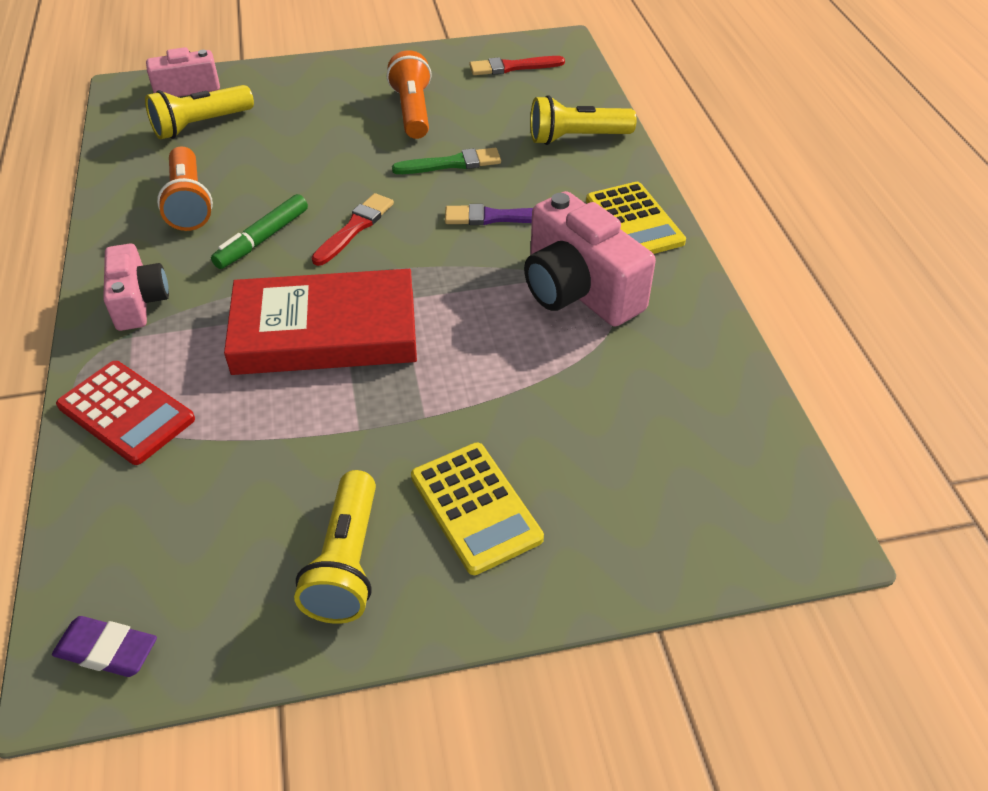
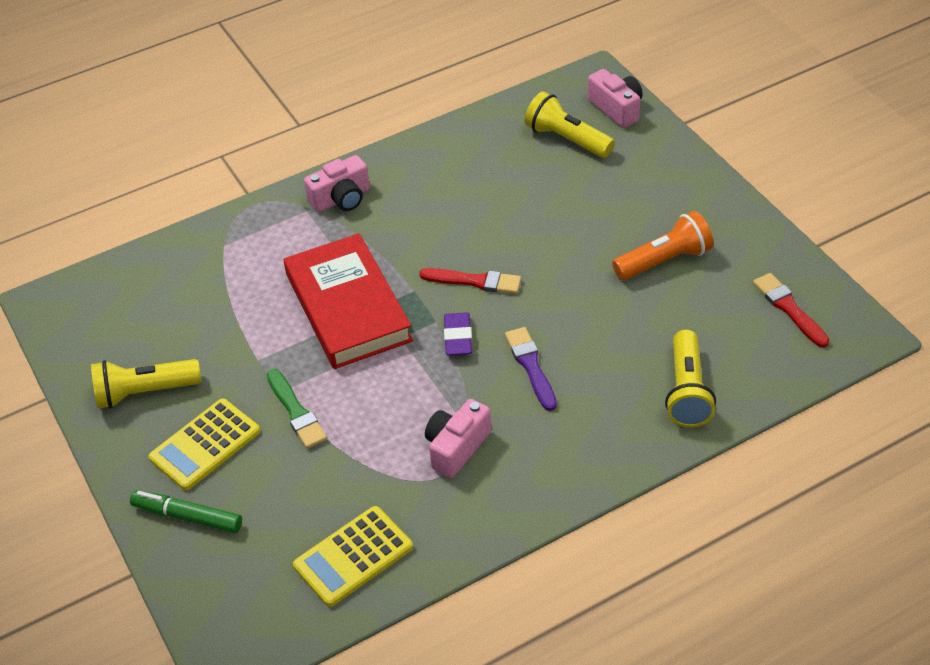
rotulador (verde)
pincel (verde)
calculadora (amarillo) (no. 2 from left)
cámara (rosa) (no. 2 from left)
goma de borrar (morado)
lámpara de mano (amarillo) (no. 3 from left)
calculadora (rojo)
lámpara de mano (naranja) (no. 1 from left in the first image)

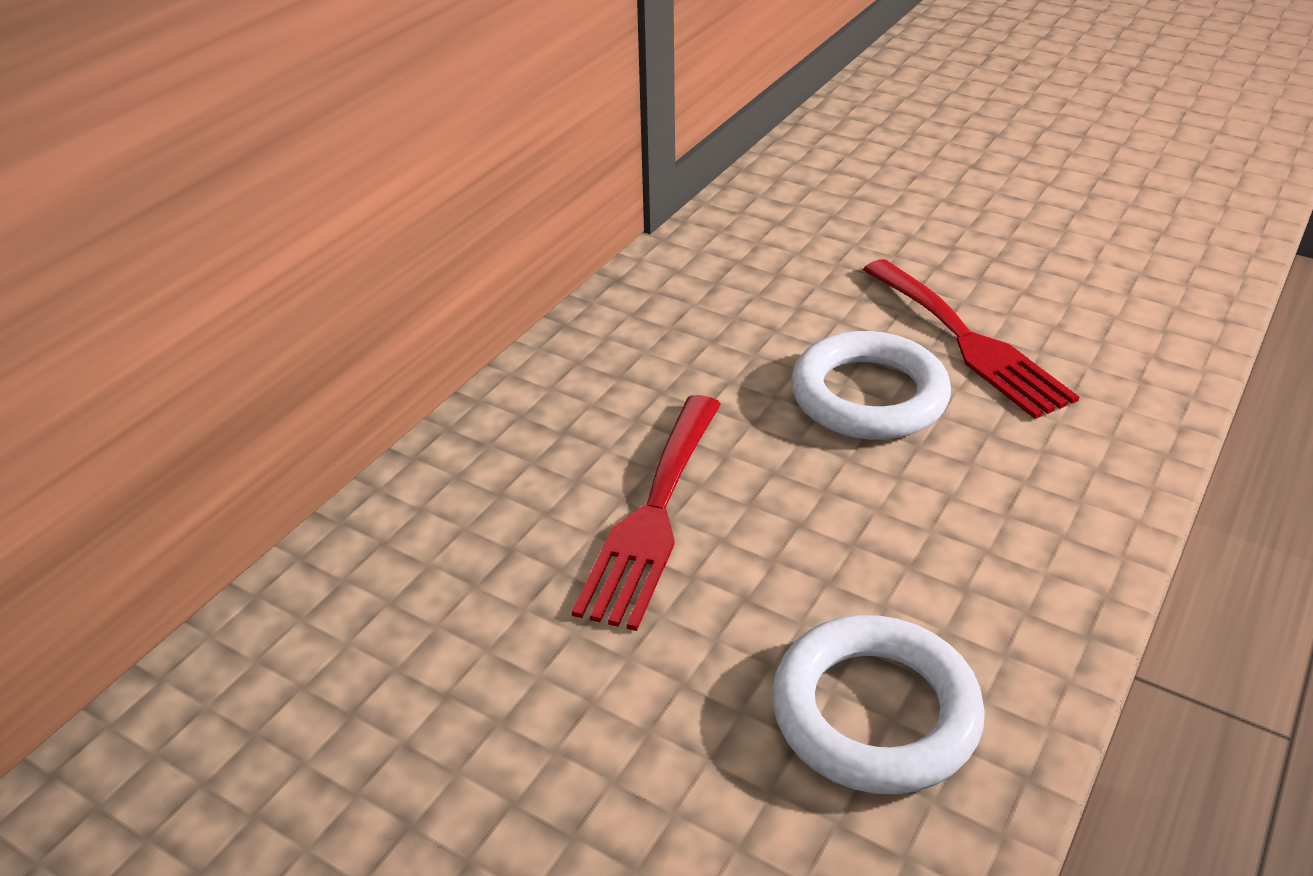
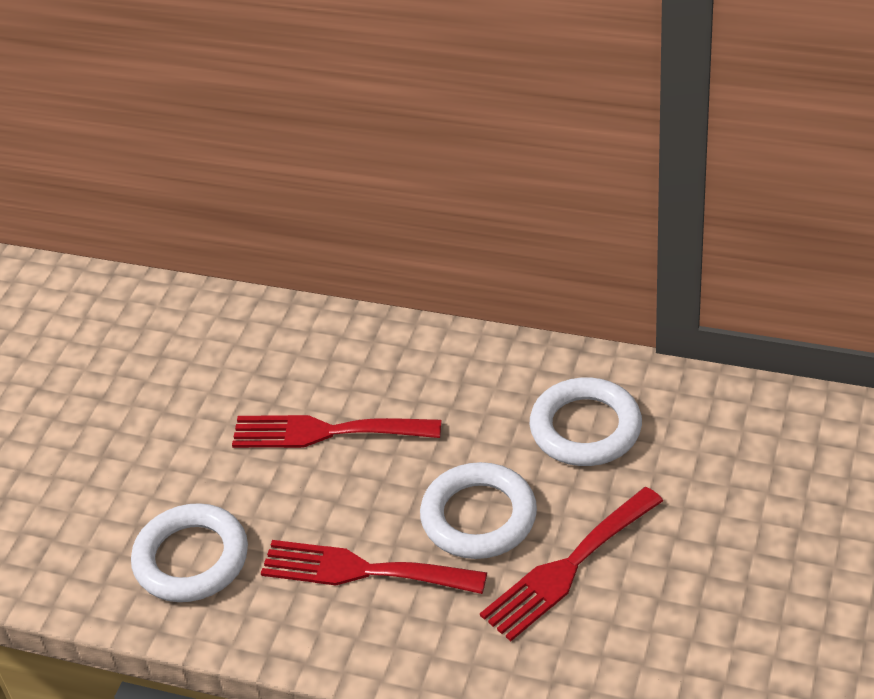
tenedor (rojo) (no. 2 from left)
anillo (blanco) (no. 3 from left)

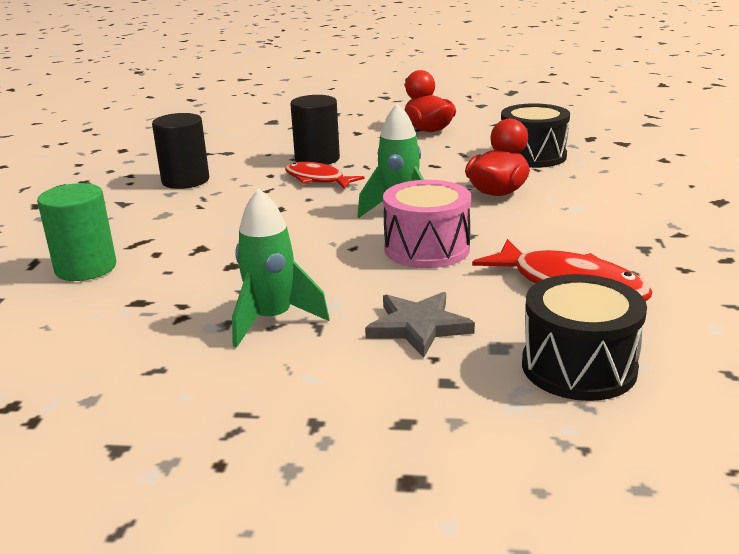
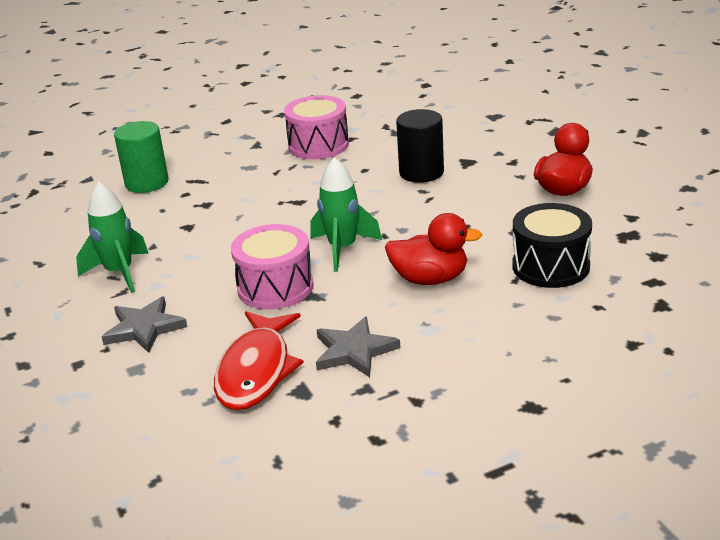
tambor (rosa) (no. 2 from left)
estrella (gris) (no. 2 from left)
pez (rojo) (no. 1 from left in the first image)
tambor (negro) (no. 2 from left in the first image)

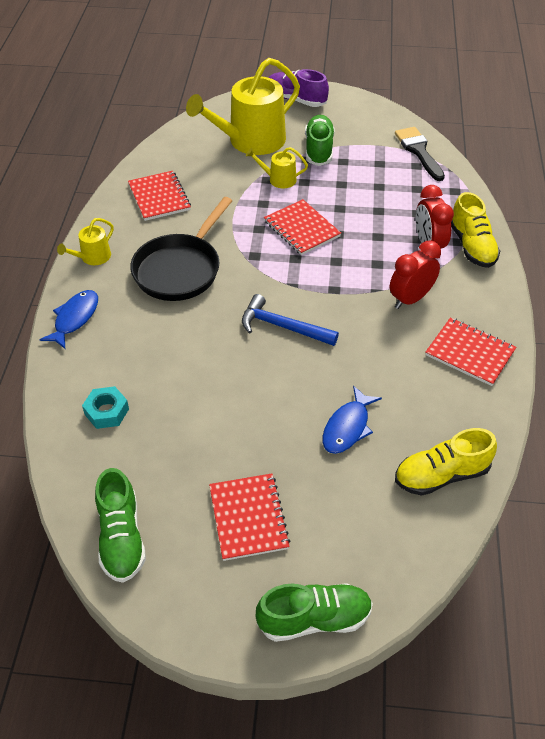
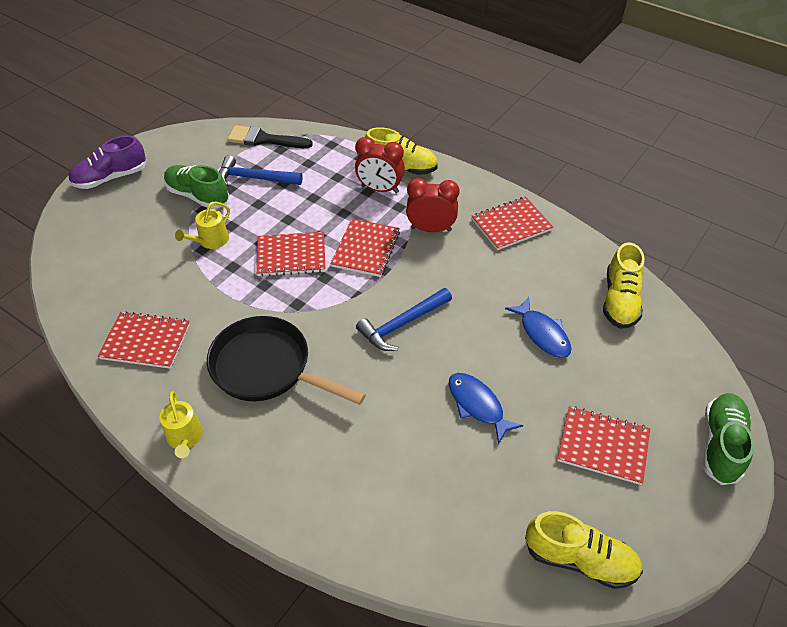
sartén (negro)
martillo (azul) (no. 1 from left)
cuaderno (rojo) (no. 3 from left)
despertador (rojo) (no. 2 from left)
pez (azul) (no. 1 from left)
zapato (amarillo) (no. 2 from left)
tuerca (turquesa)
regadera (amarillo) (no. 2 from left in the first image)

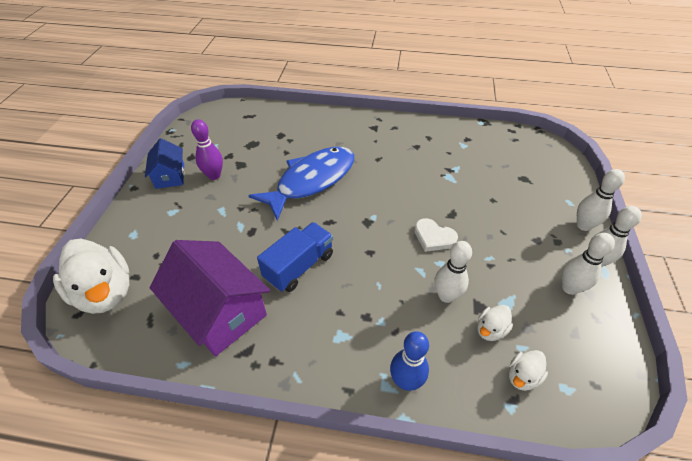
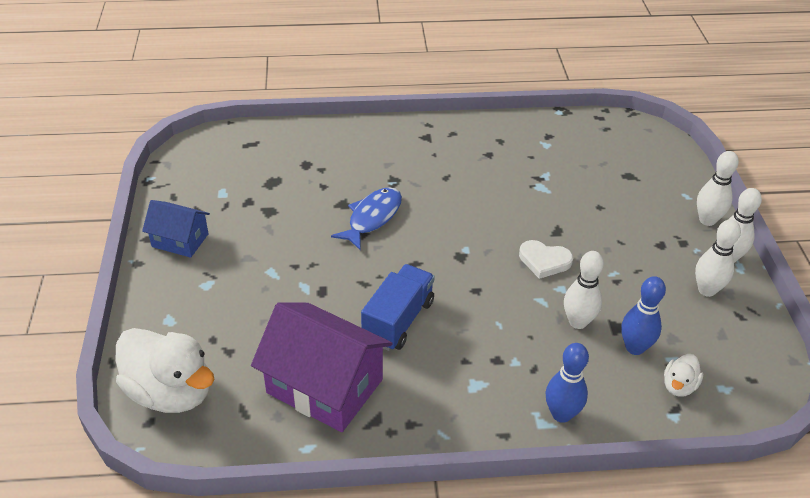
casa (azul)
pez (azul)
bolo (azul) (no. 2 from left)
bolo (morado)

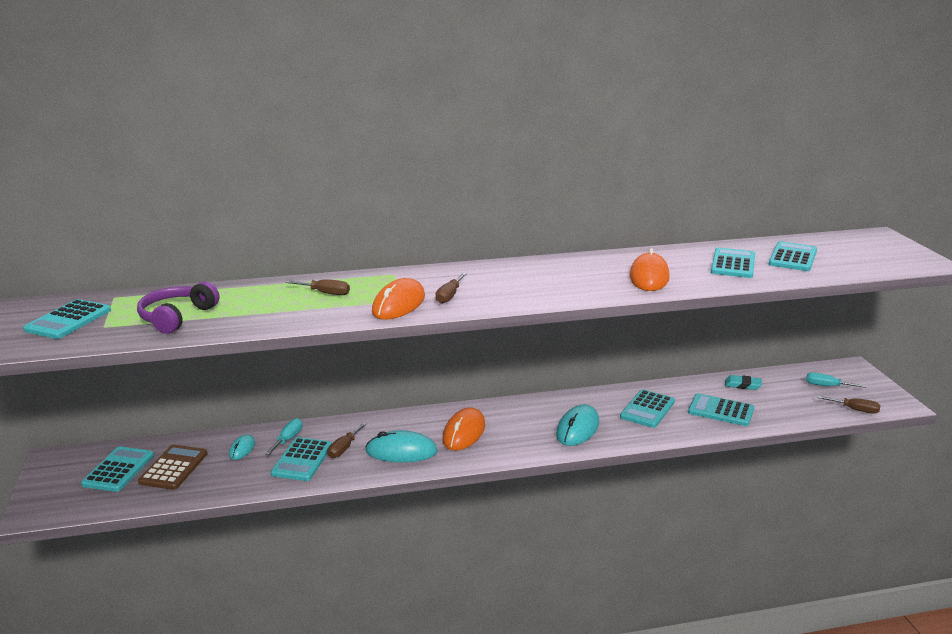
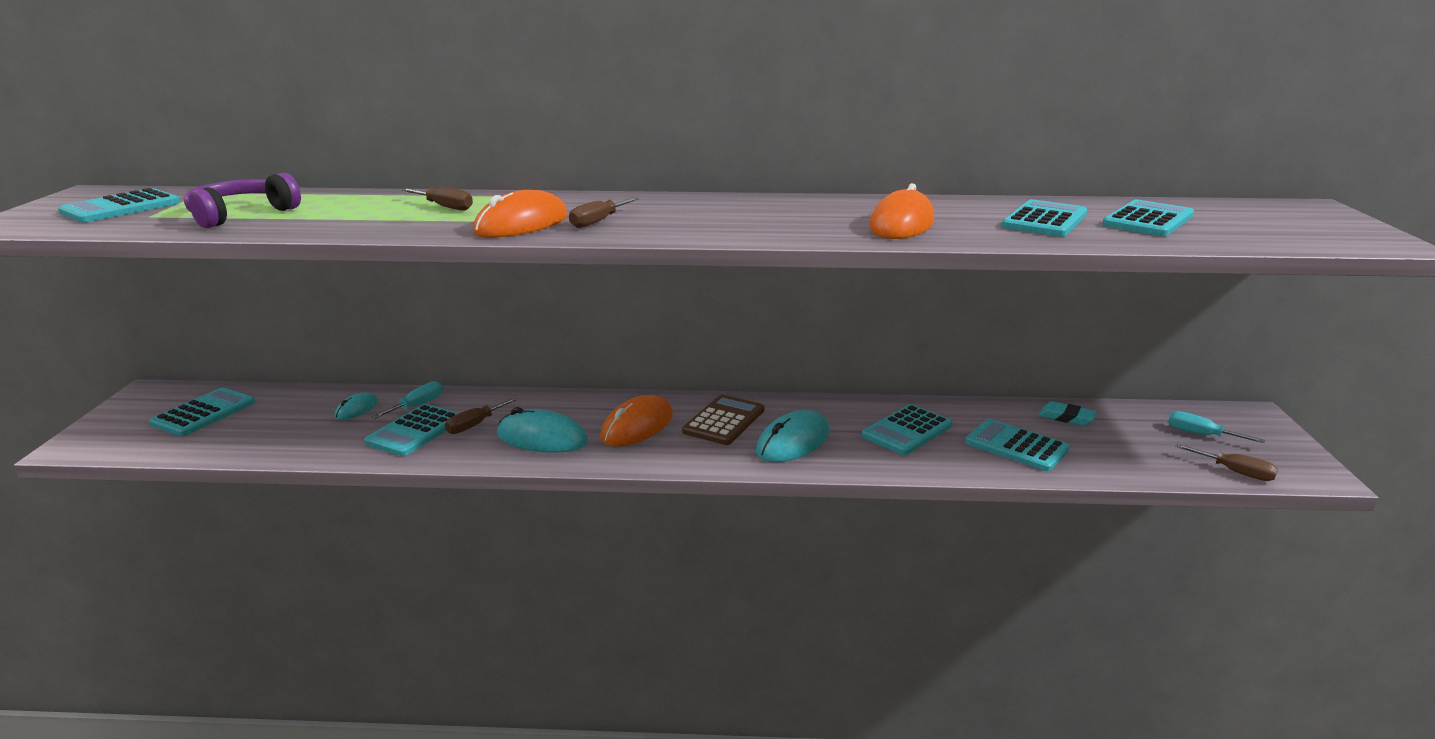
calculadora (marrón)

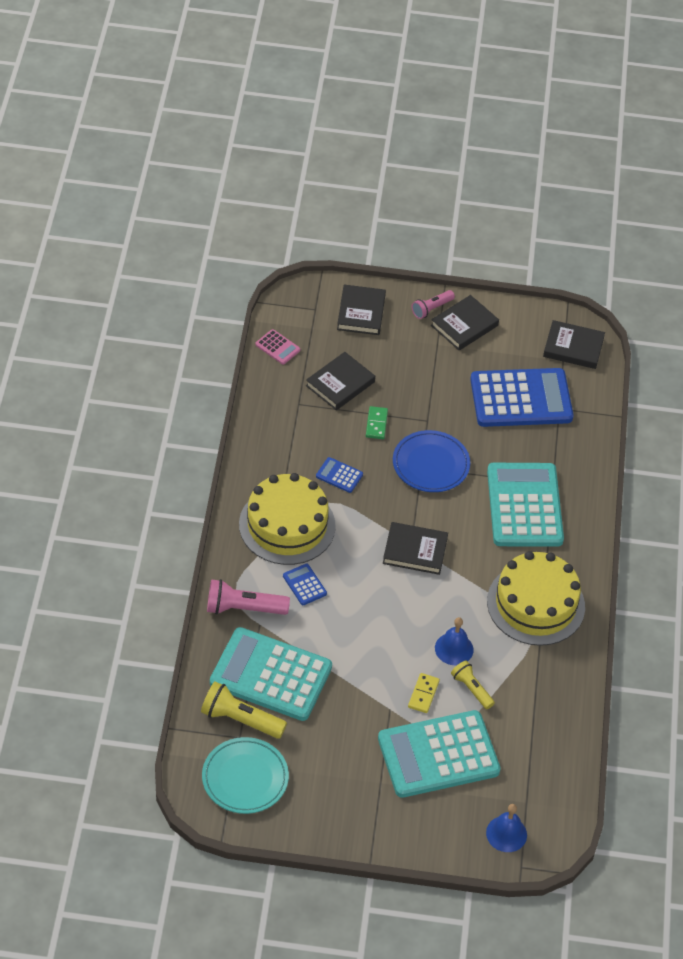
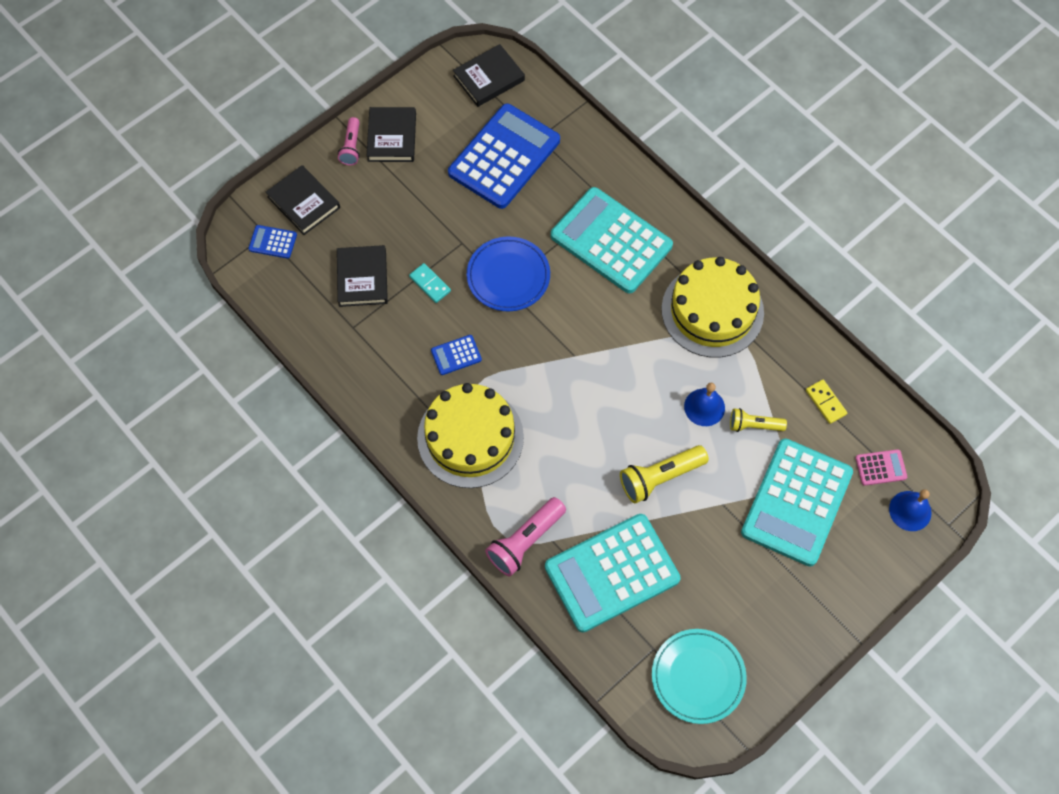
calculadora (azul) (no. 1 from left)
ficha de dominó (turquesa)
lámpara de mano (amarillo) (no. 1 from left)
ficha de dominó (amarillo)
calculadora (rosa)
libro (negro) (no. 3 from left in the first image)

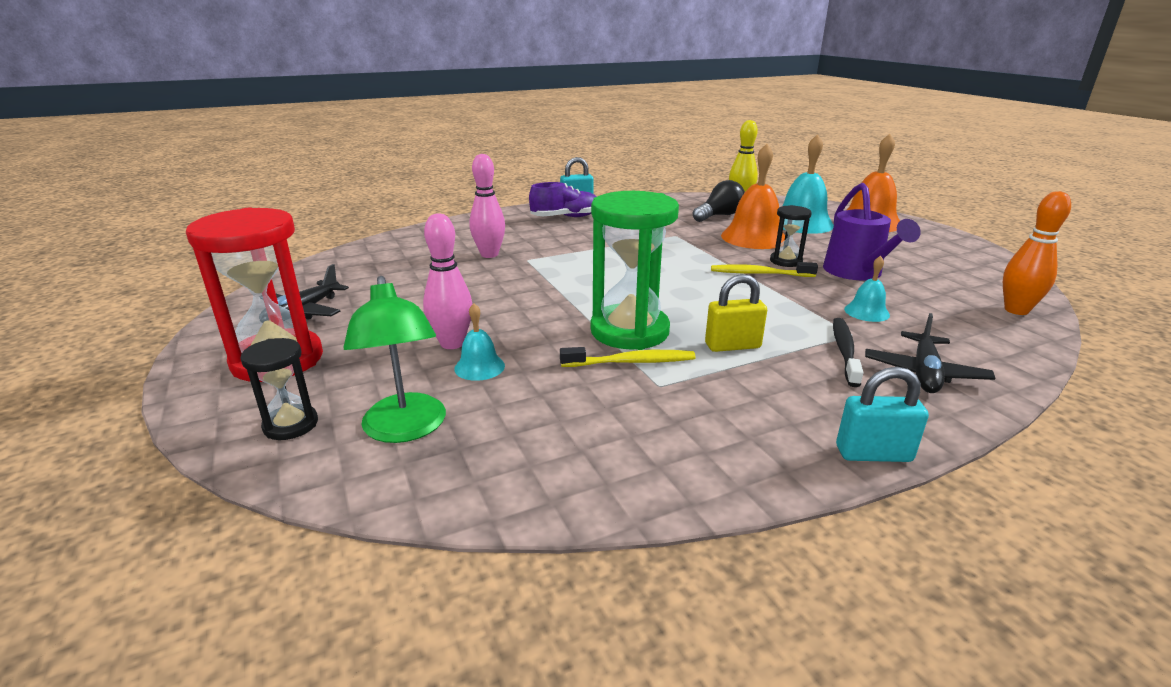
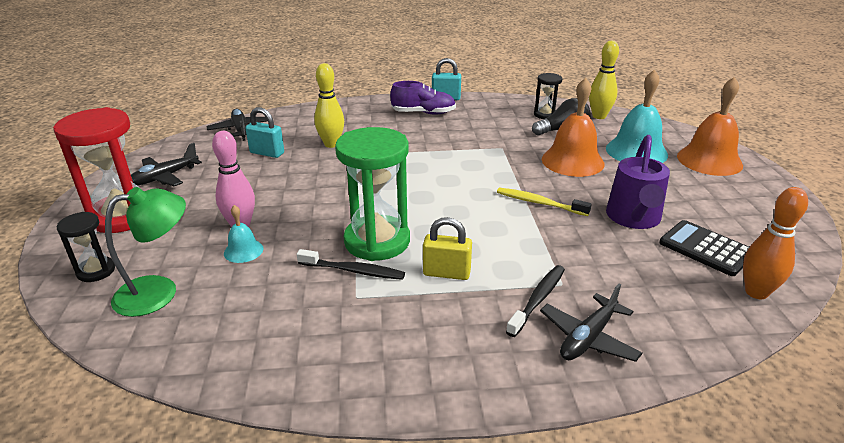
lámpara (verde)
avión (negro) (no. 2 from left)
candado (turquesa) (no. 1 from left)
cepillo de dientes (negro) (no. 1 from left)
bolo (amarillo) (no. 1 from left)
reloj de arena (negro) (no. 2 from left)
calculadora (negro)
campana (turquesa) (no. 3 from left in the first image)

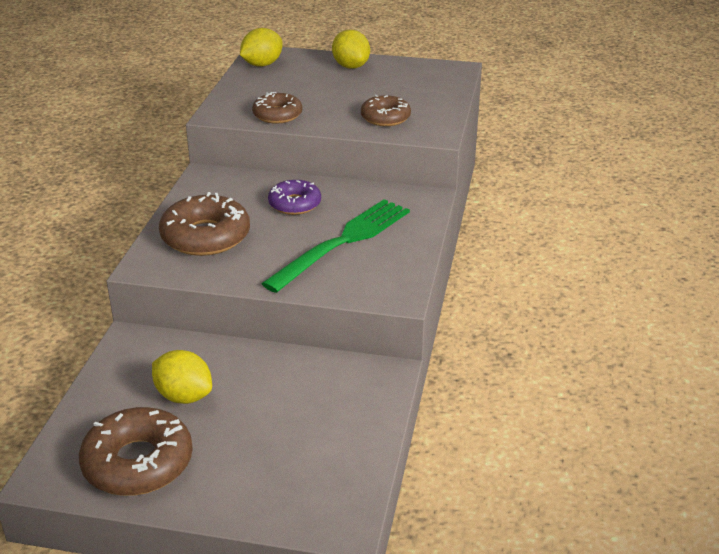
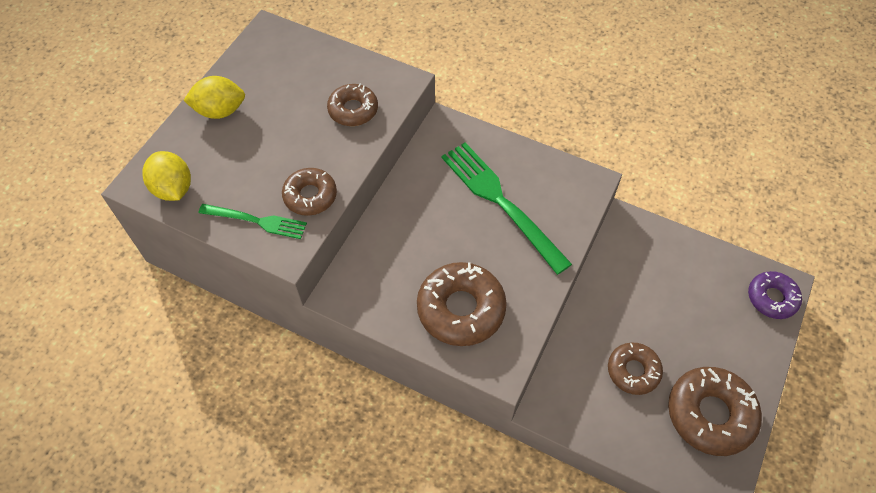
tenedor (verde) (no. 1 from left)
rosquilla (marrón) (no. 4 from left)
rosquilla (morado)

